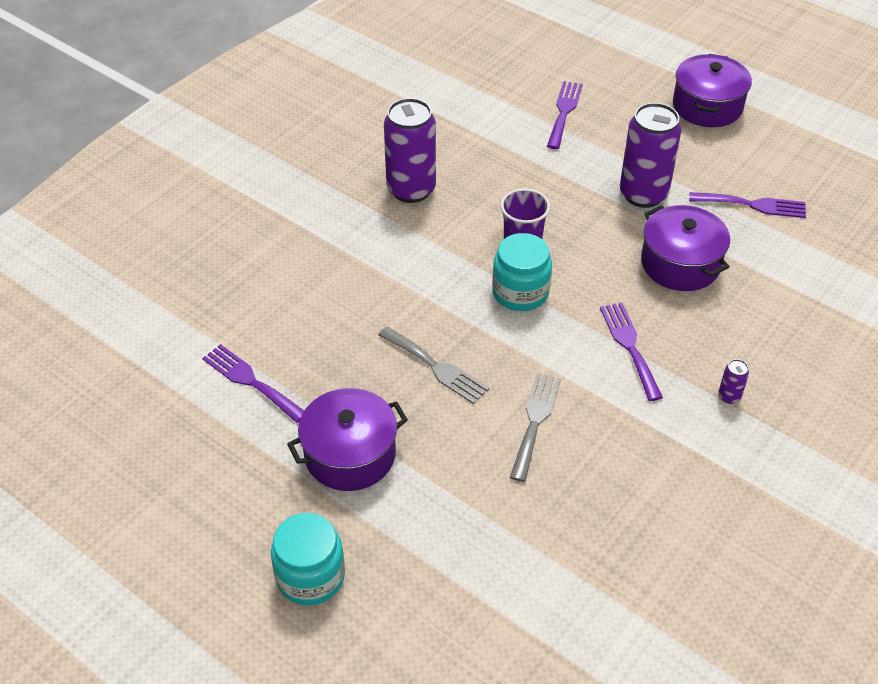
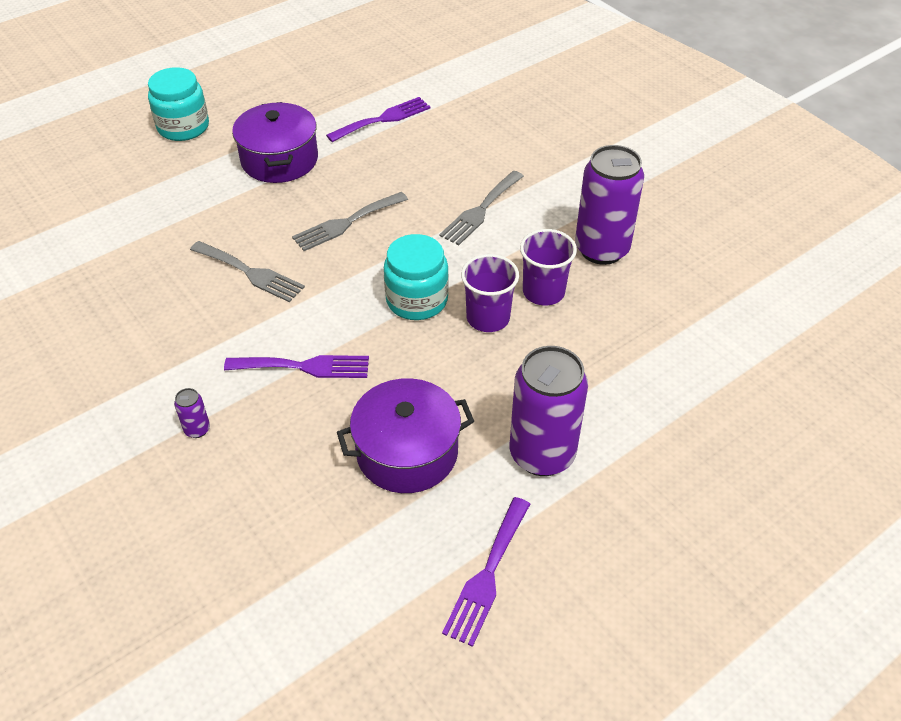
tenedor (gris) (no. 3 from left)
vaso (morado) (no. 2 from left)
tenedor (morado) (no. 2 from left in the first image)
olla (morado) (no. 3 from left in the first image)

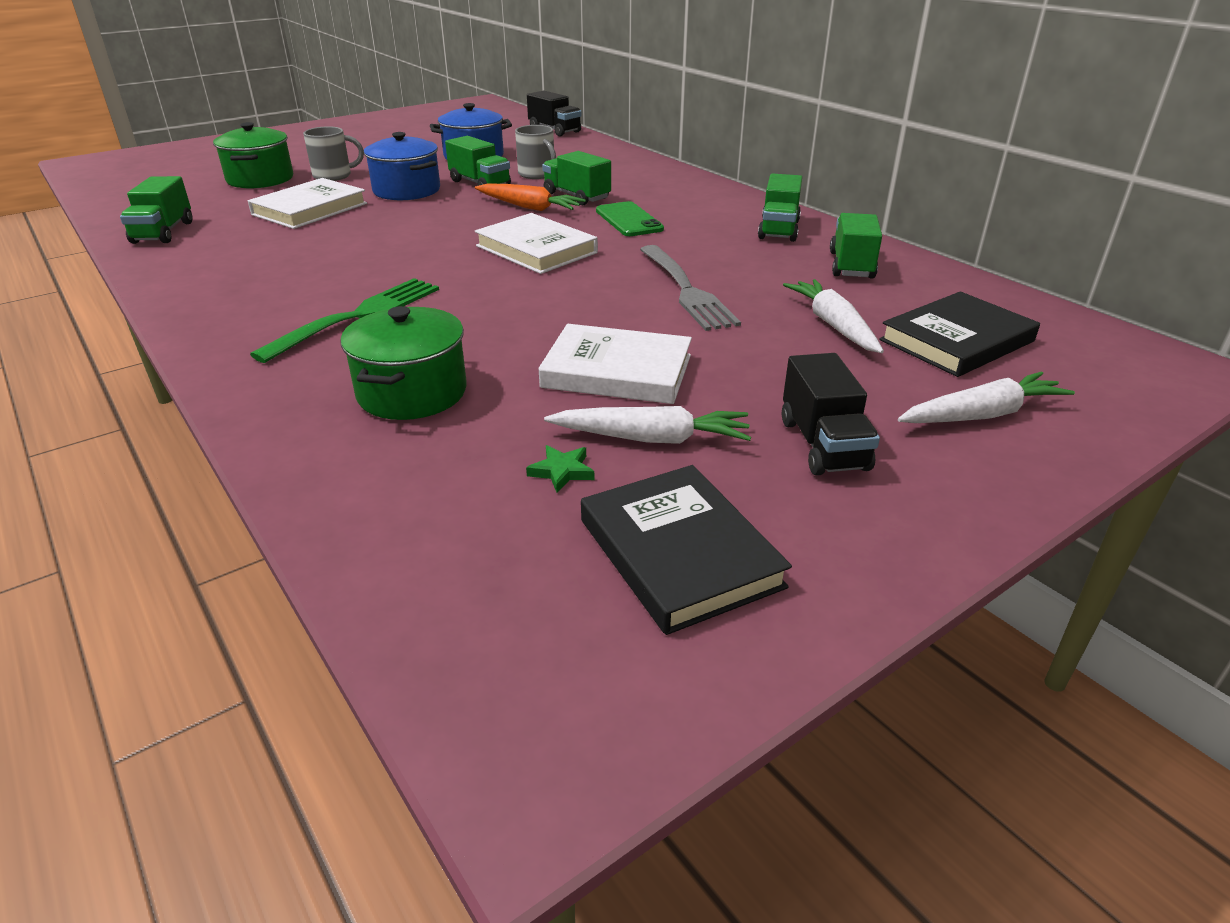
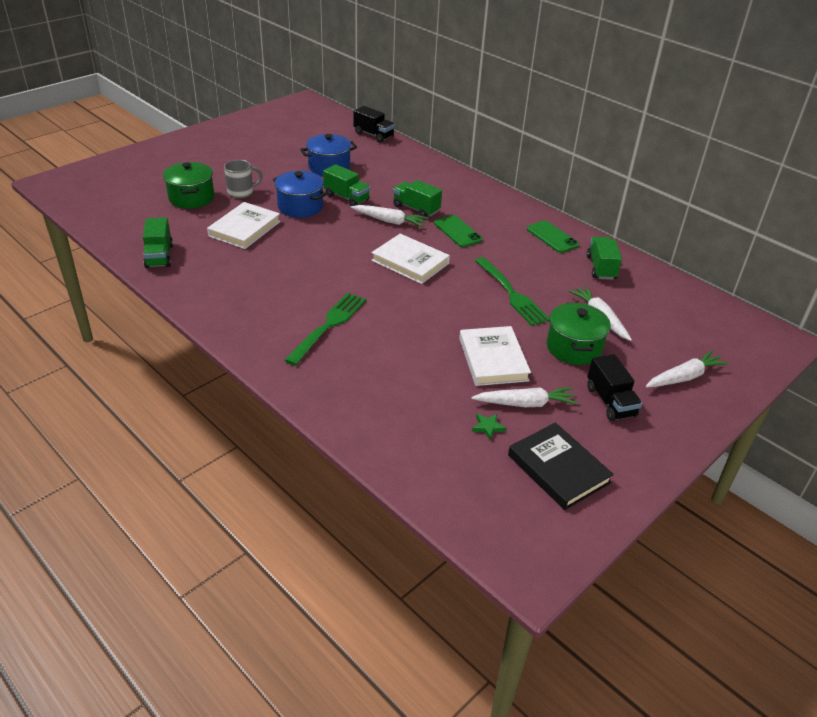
zanahoria (blanco) (no. 1 from left)
libro (blanco) (no. 3 from left)
tenedor (verde) (no. 2 from left)
móvil (verde) (no. 2 from left)
olla (verde) (no. 2 from left)
taza (gris) (no. 2 from left in the first image)
libro (negro) (no. 2 from left in the first image)

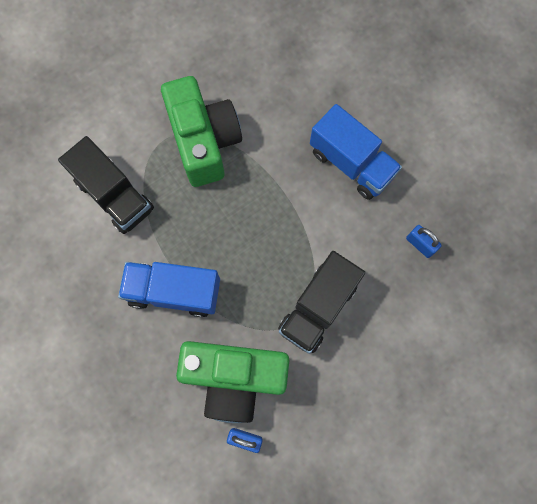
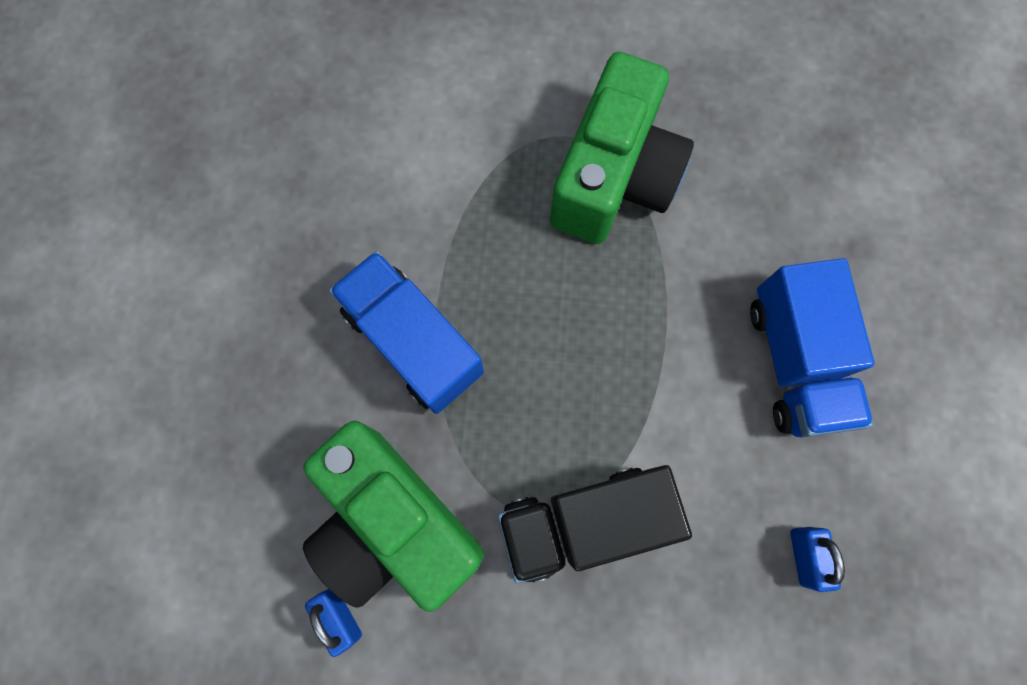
camión (negro) (no. 1 from left in the first image)

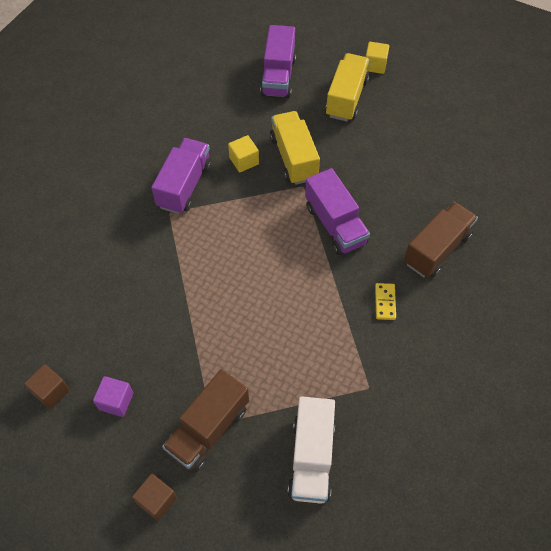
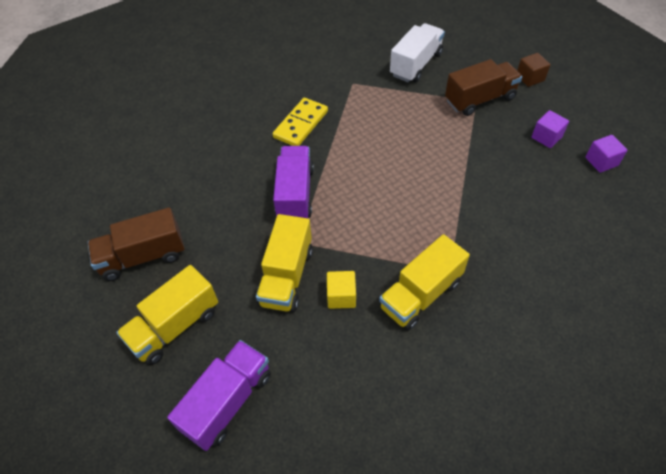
camión (marrón) (no. 1 from left)
ficha de dominó (amarillo)
camión (amarillo) (no. 3 from left)
cubo (morado) (no. 2 from left)
cubo (amarillo) (no. 2 from left in the first image)

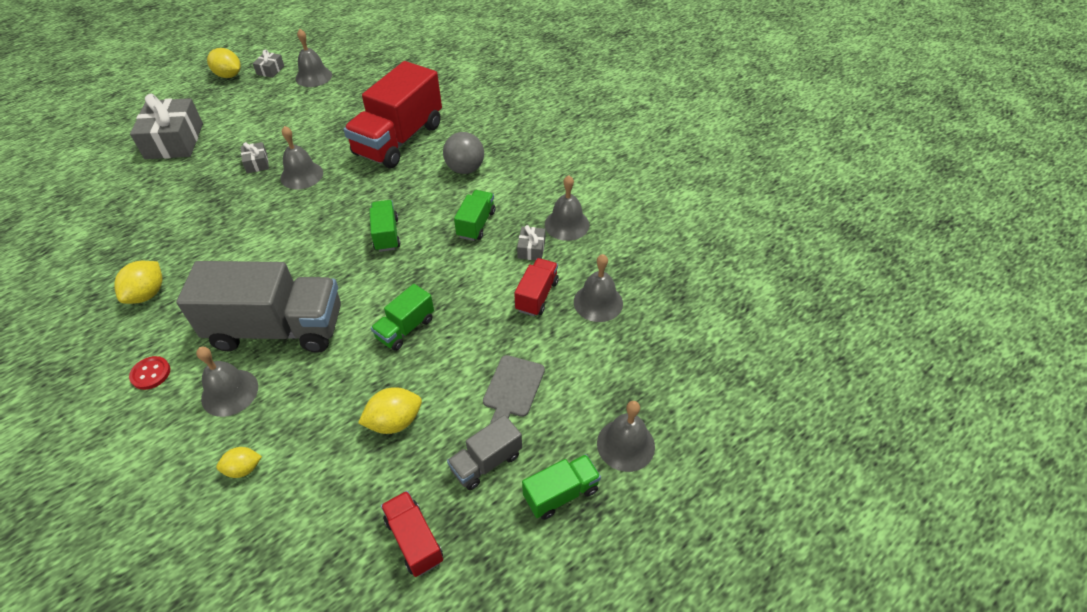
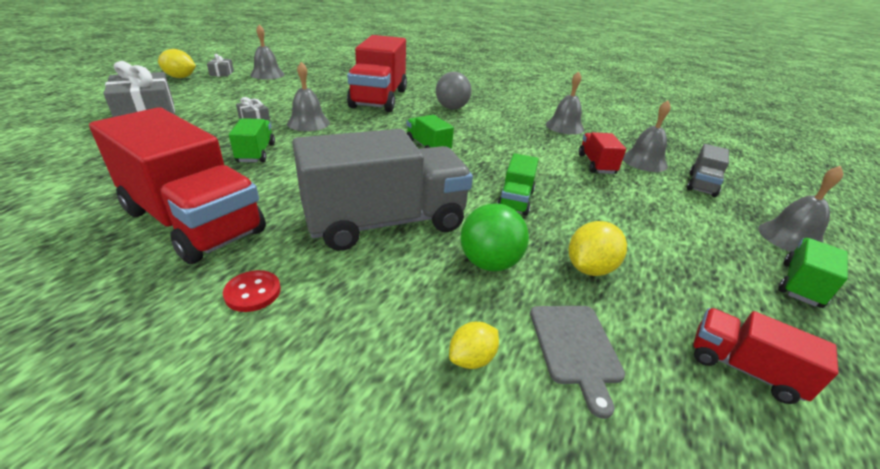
camión (rojo) (no. 1 from left)
camión (verde) (no. 1 from left)
pelota (verde)
tabla de cortar (gris)
camión (gris) (no. 2 from left)
campana (gris) (no. 1 from left in the first image)
regalo (gris) (no. 4 from left in the first image)

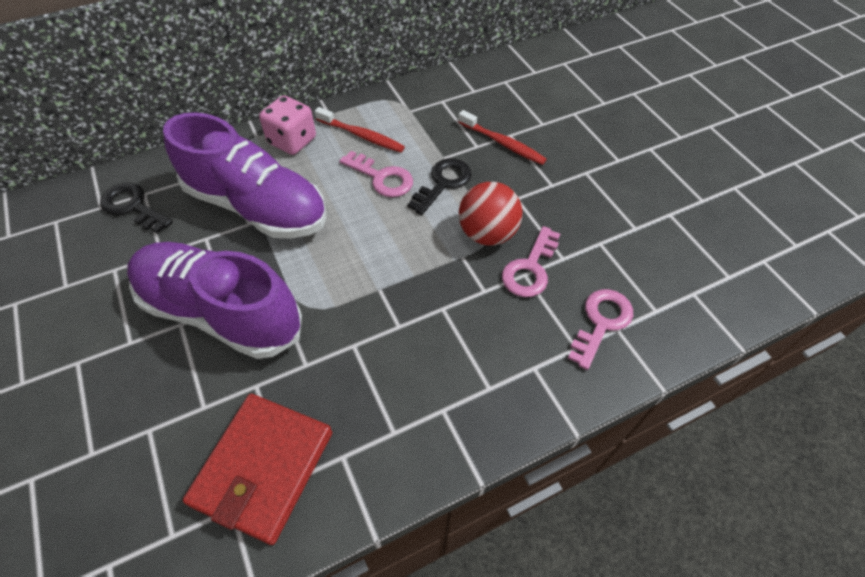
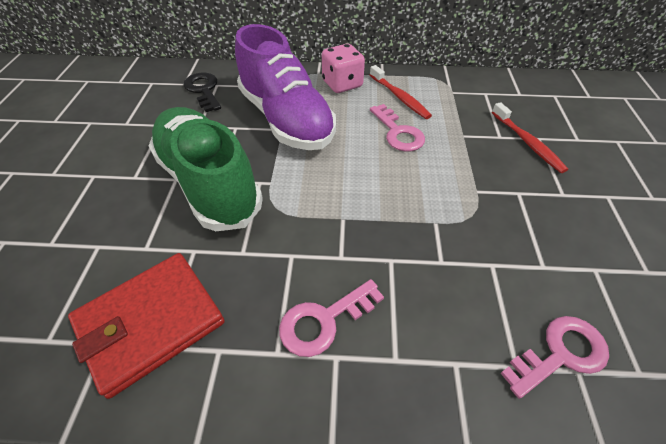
zapato (verde)
llave (rosa) (no. 1 from left)
llave (negro) (no. 2 from left in the first image)
pelota (rojo)

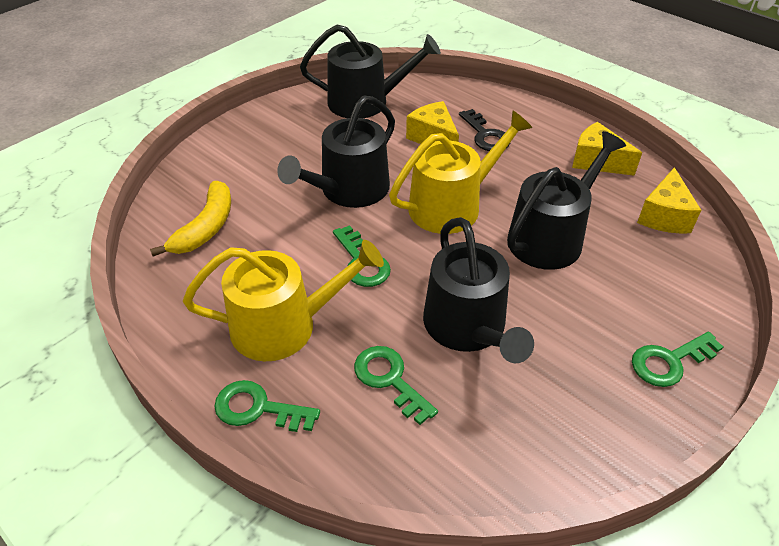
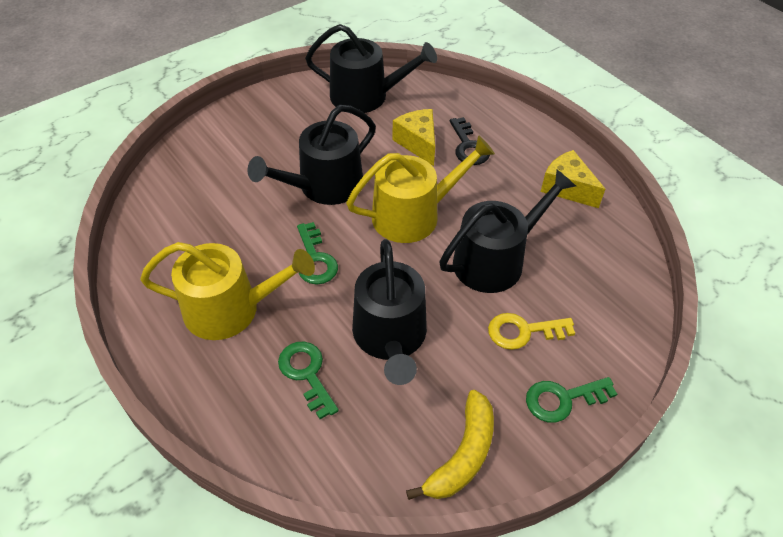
plátano (amarillo)
llave (amarillo)
llave (verde) (no. 1 from left in the first image)
queso (amarillo) (no. 3 from left in the first image)

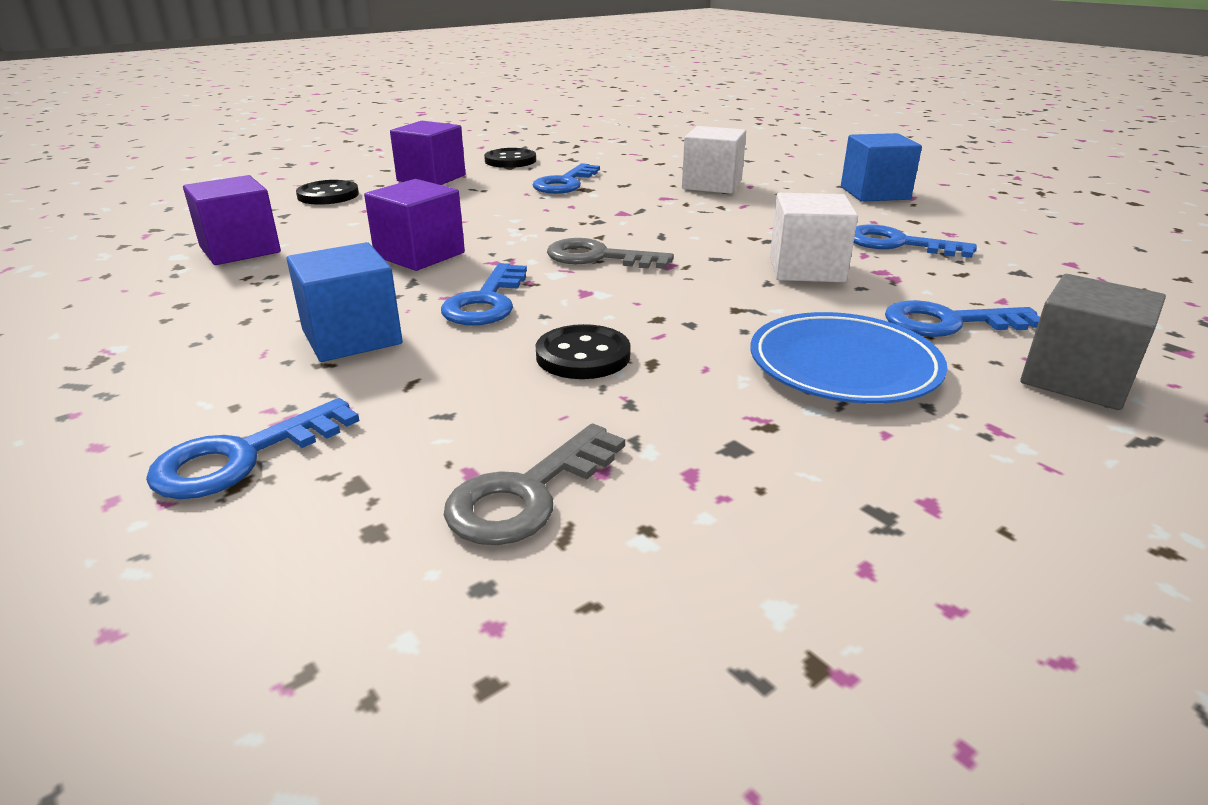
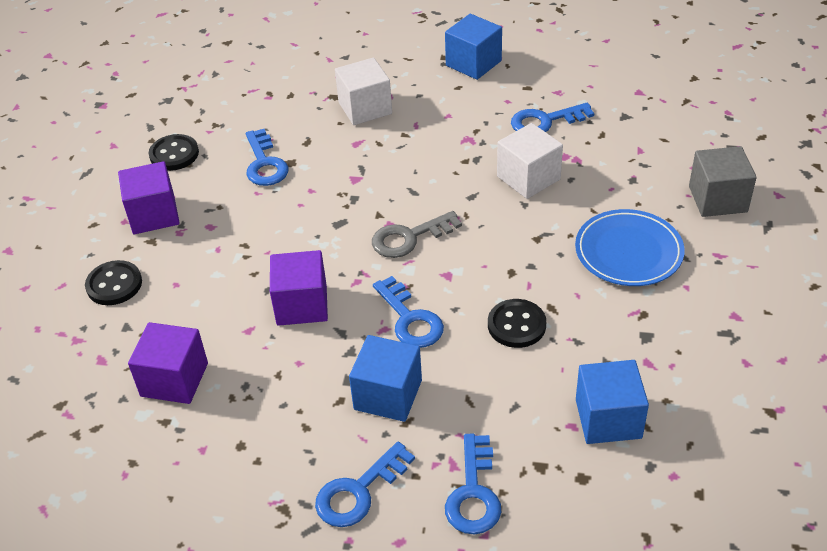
llave (azul) (no. 2 from left)
cubo (azul) (no. 3 from left)

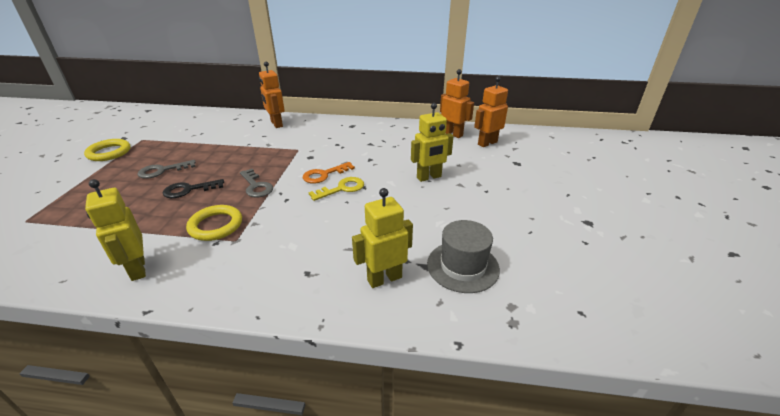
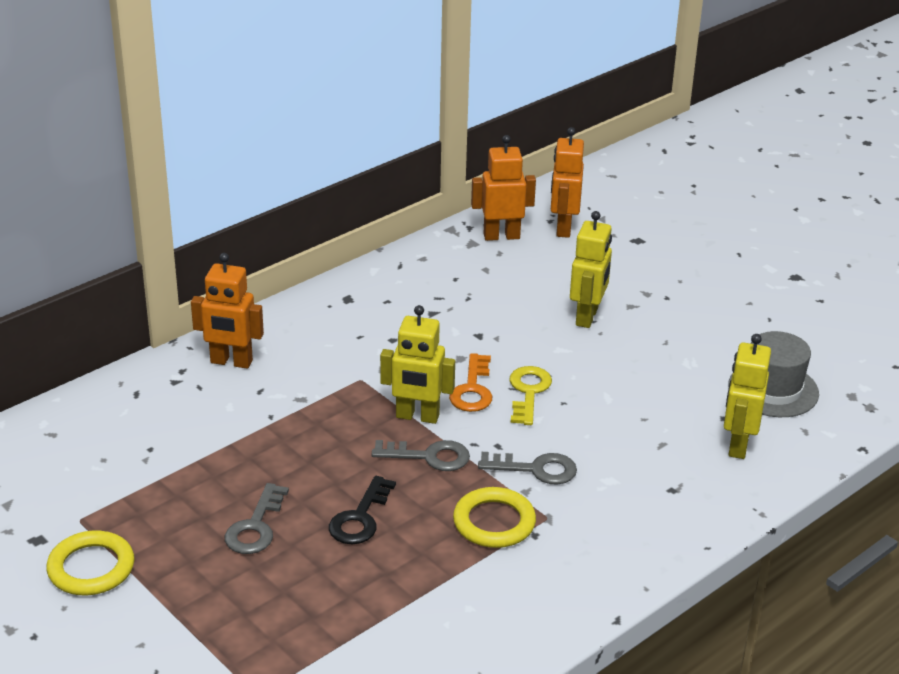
robot (amarillo) (no. 1 from left)
llave (gris) (no. 3 from left)

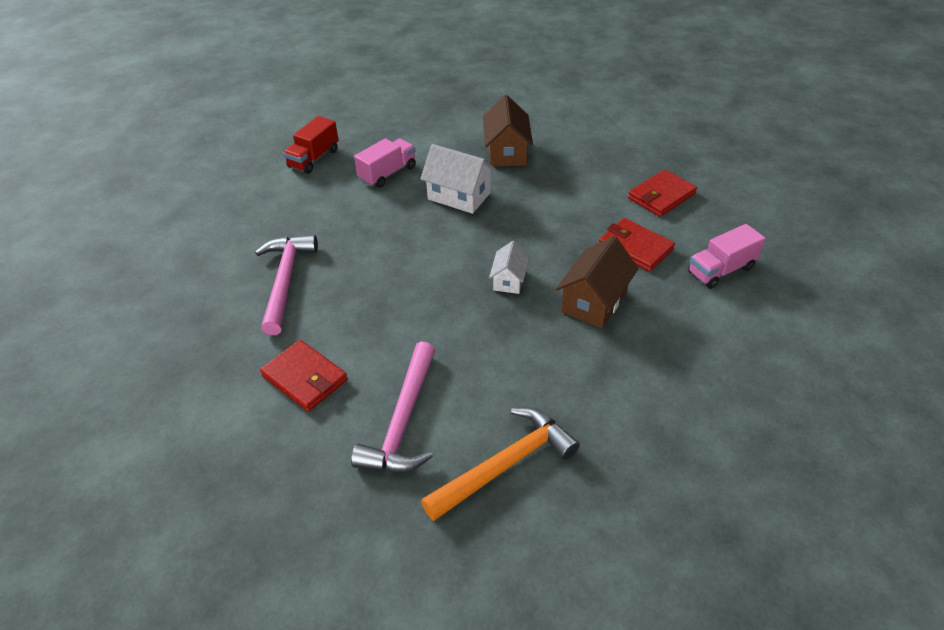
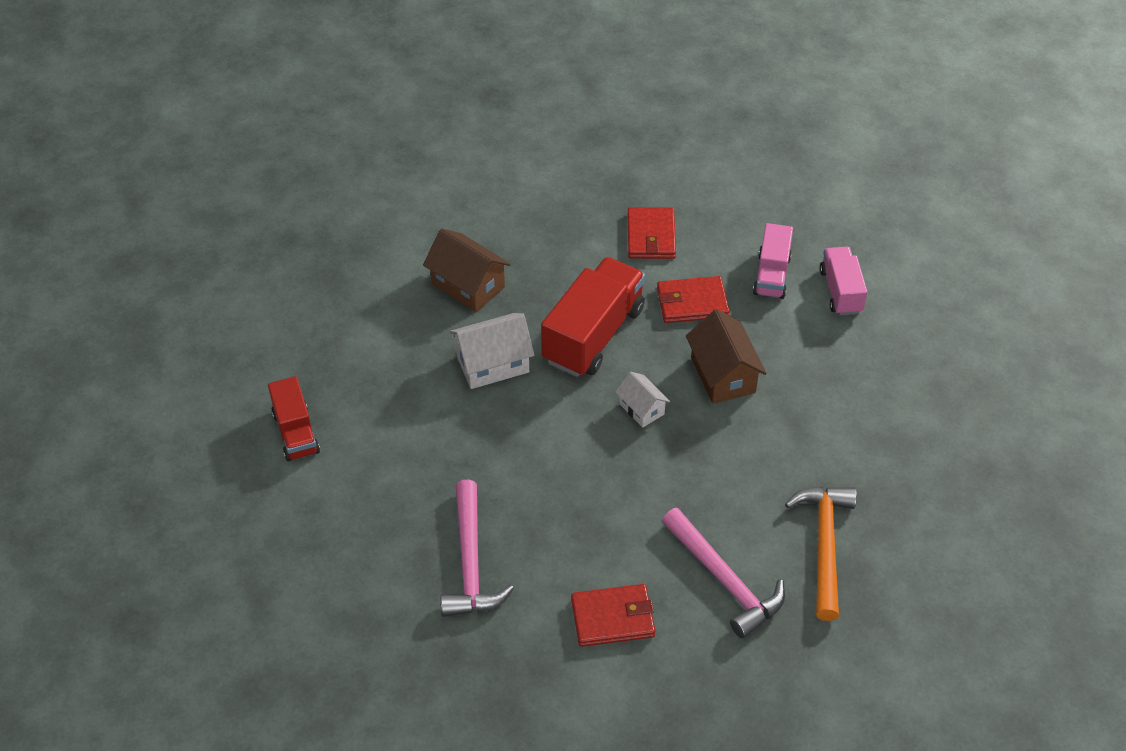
martillo (rosa) (no. 1 from left)
camión (rojo) (no. 2 from left)
camión (rosa) (no. 2 from left)

